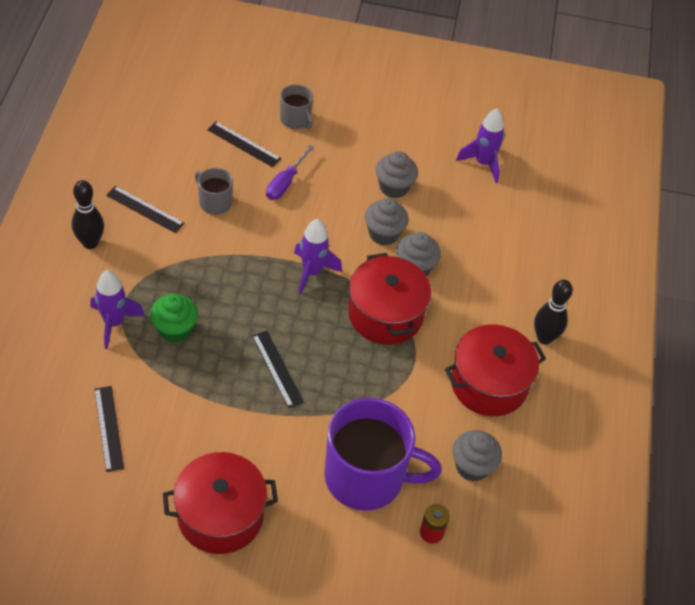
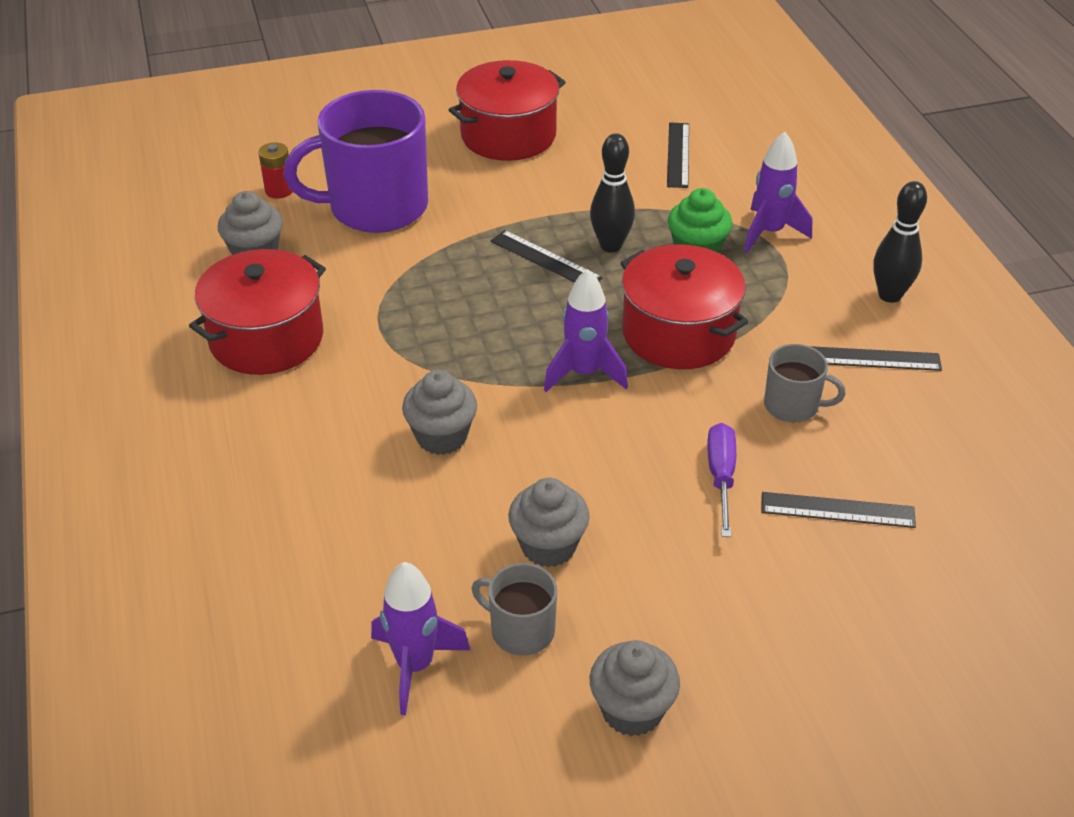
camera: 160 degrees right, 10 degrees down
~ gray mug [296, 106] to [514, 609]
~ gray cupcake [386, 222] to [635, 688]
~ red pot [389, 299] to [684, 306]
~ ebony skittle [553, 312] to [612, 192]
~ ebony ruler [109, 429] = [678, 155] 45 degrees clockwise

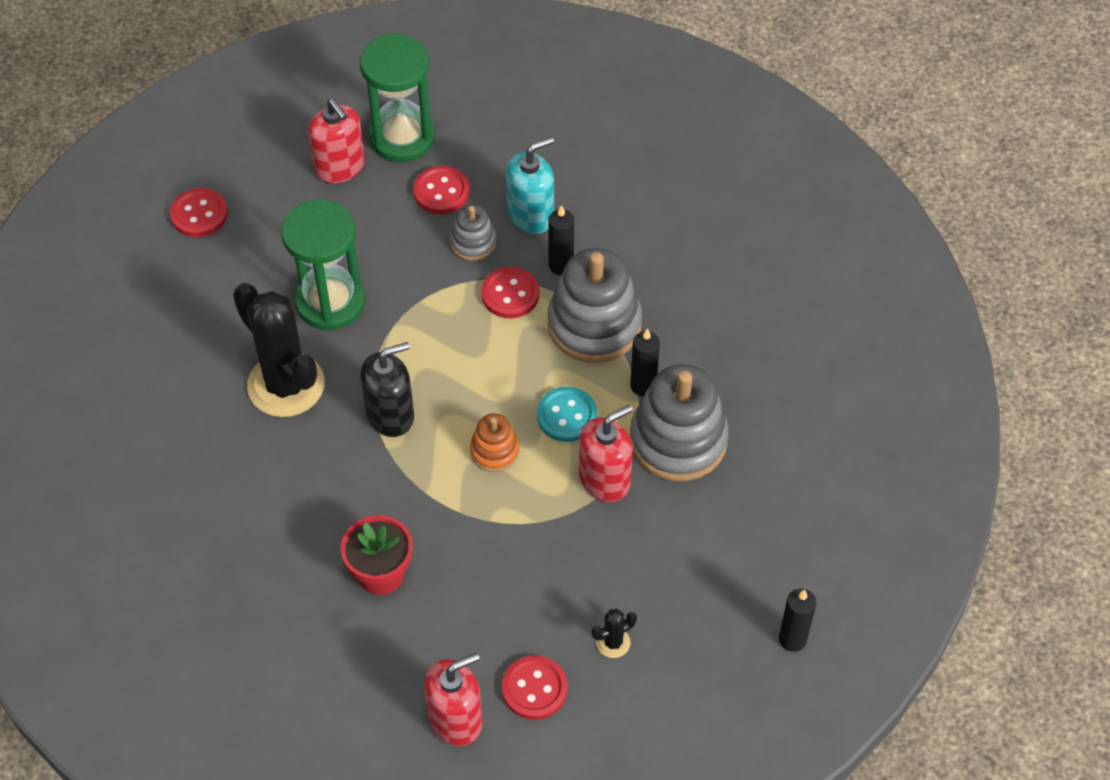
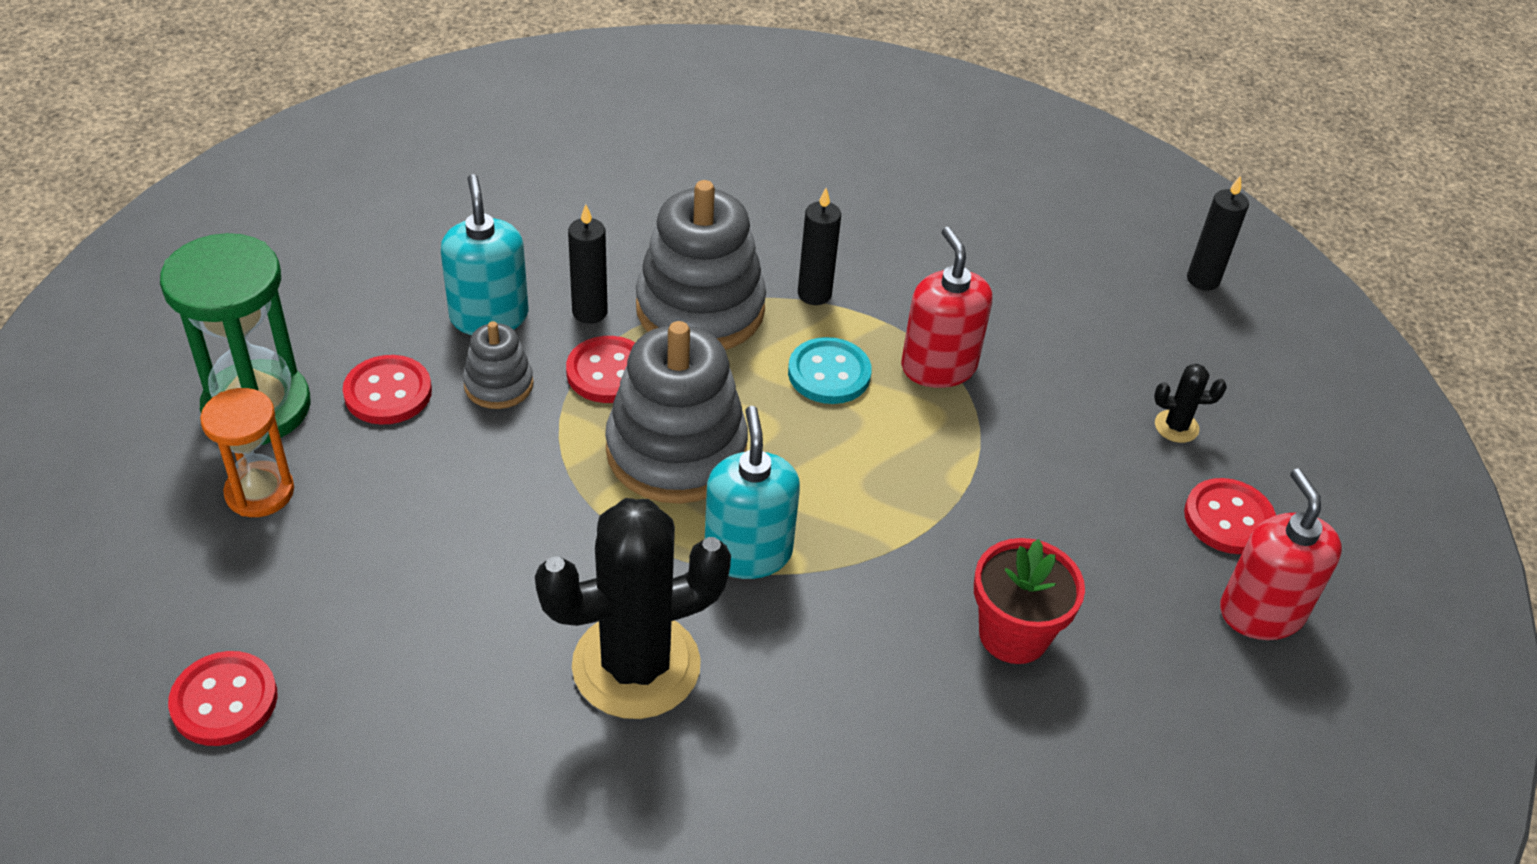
camera: 75 degrees left, 10 degrees down
~ red soap pump [336, 140] to orange sand timer [247, 452]
- green sand timer [323, 265]
~ ebony soap pump [387, 389] to aqua soap pump [752, 492]
~ gray stacking toy [679, 422] to [676, 412]
- orange stacking toy [494, 443]
~ ebony saguaro cactus [614, 633] = [1190, 403] 75 degrees counterclockwise

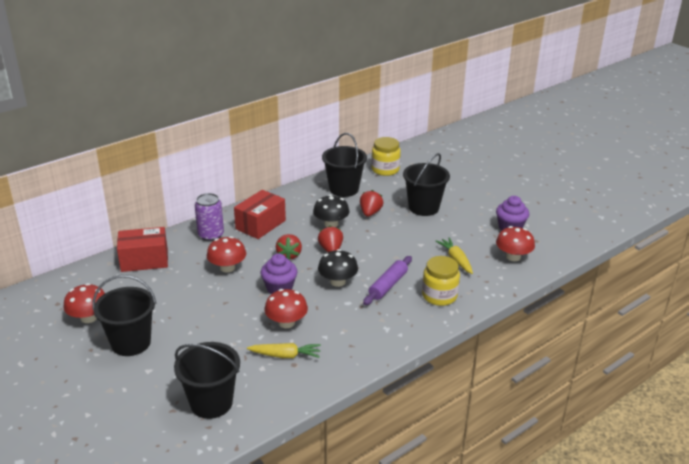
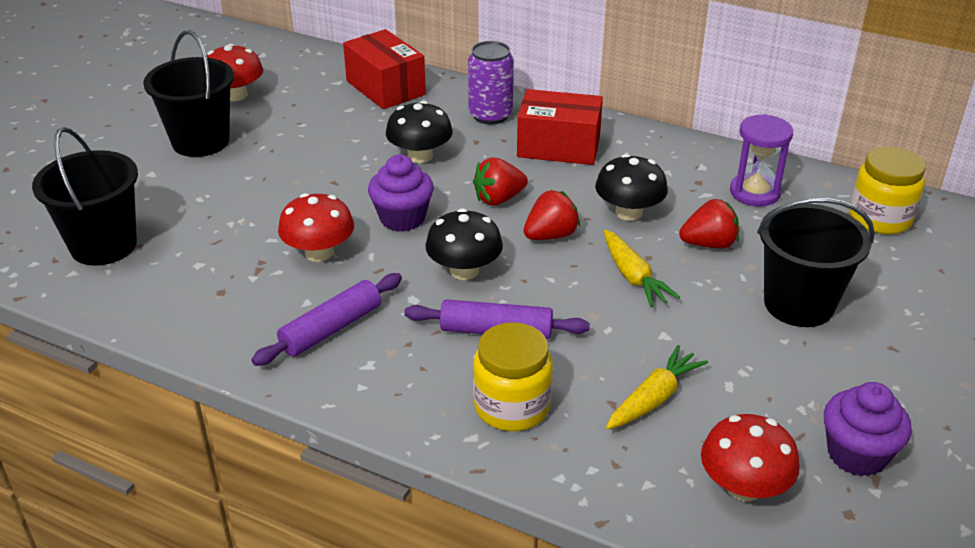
camera: 65 degrees right, 5 degrees up
~ ebony sand bucket [344, 165] to purple sand timer [761, 160]
~ red mushroom [226, 254] to ebony mushroom [419, 132]
~ bright yellow root vegetable [284, 350] to [642, 268]
+ purple rolling pin [326, 319]

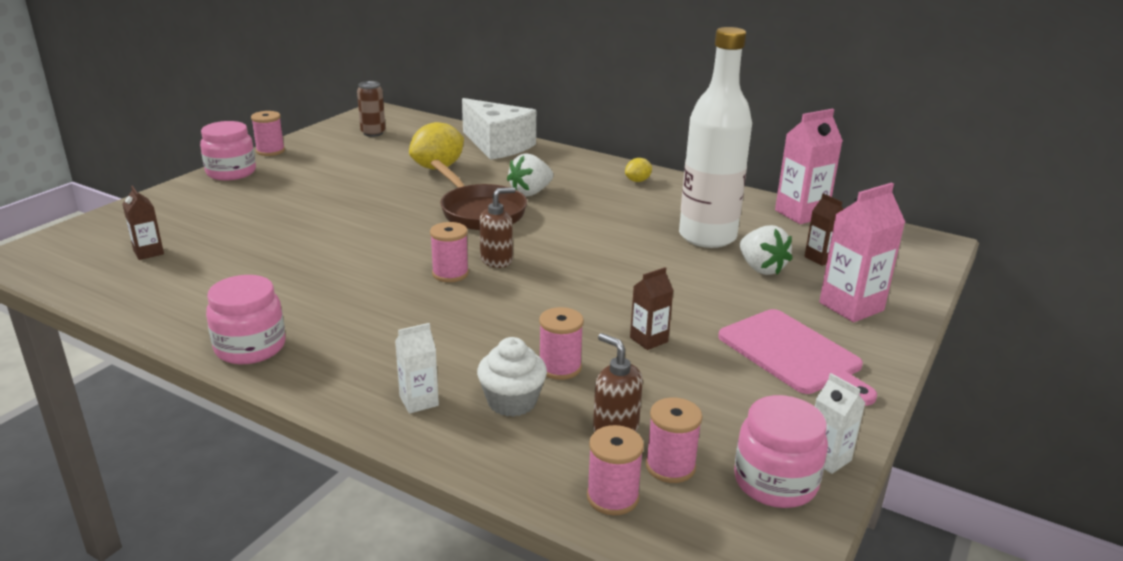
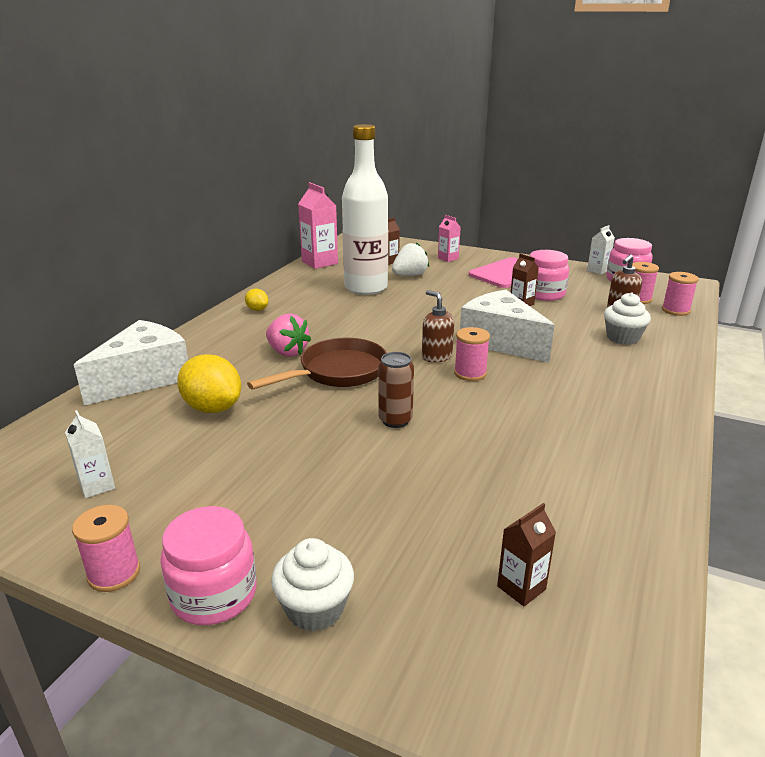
camera: 95 degrees left, 0 degrees up
~ russet can [371, 109] to [396, 390]
~ snow-white berry [530, 174] to rose-pink berry [288, 335]
~ rose-pink juice carton [862, 252] = [449, 238] x0.57
~ rose-pink jam jar [246, 319] to [549, 275]
- rose-pink spool [561, 343]
~ snow-white juice carton [417, 368] to [90, 454]
+ snow-white piece of cheese [507, 326]
+ snow-white cupcake [312, 585]

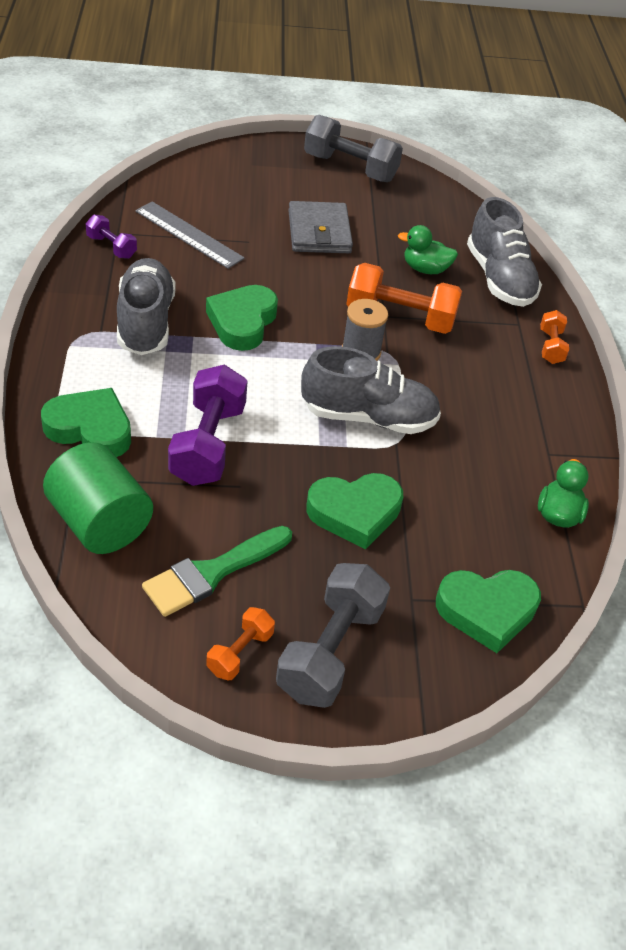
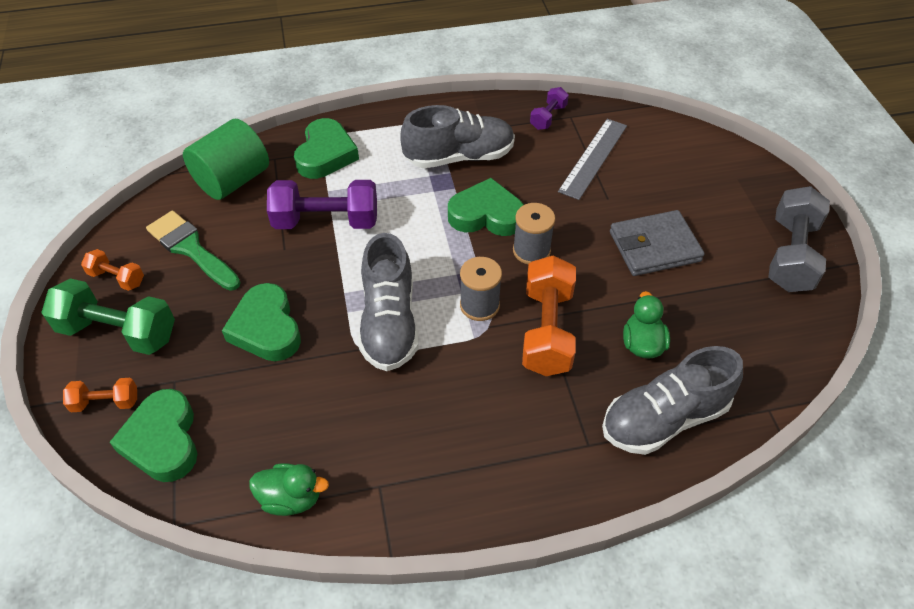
camera: 85 degrees right, 5 degrees up
~ orange hand weight [554, 337] to [100, 395]
~ gray hand weight [333, 635] to green hand weight [108, 316]
+ gray spool [534, 234]

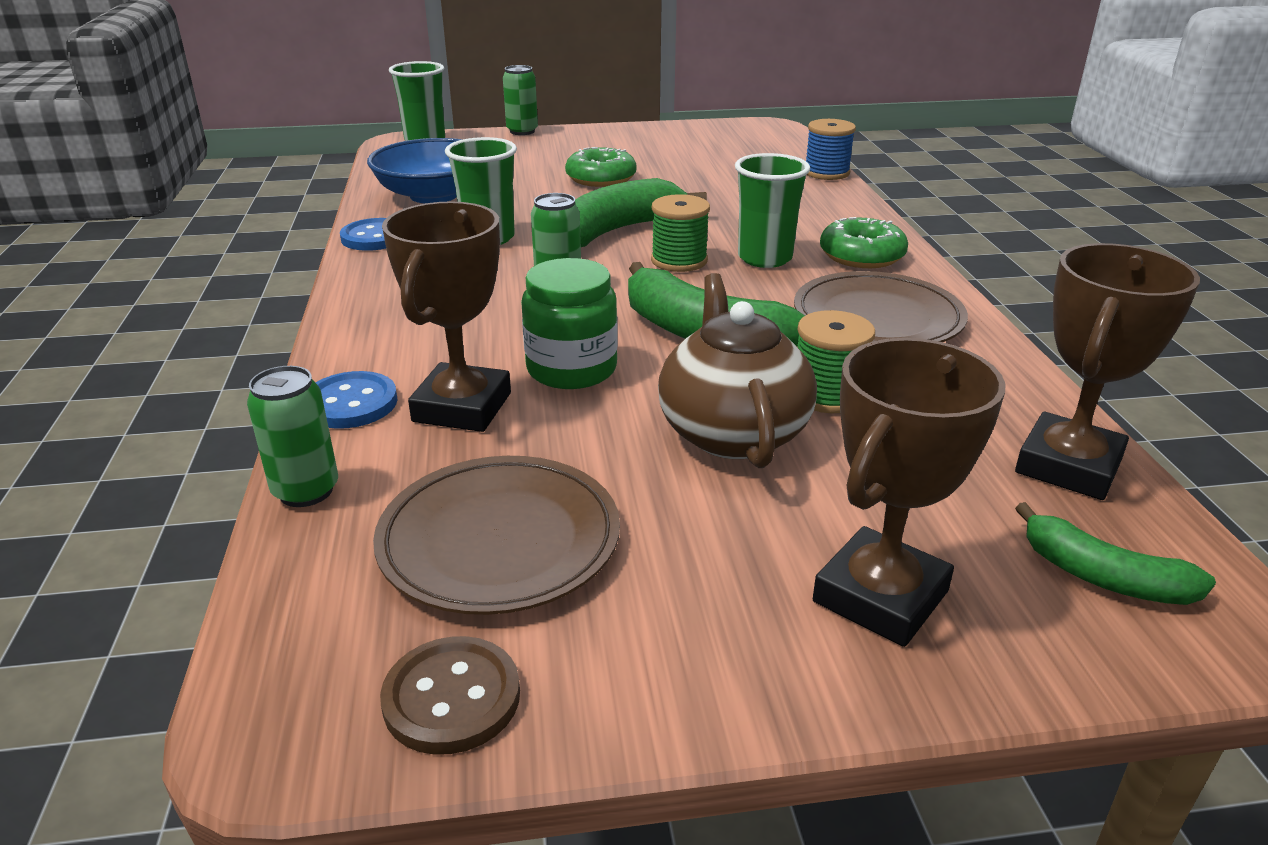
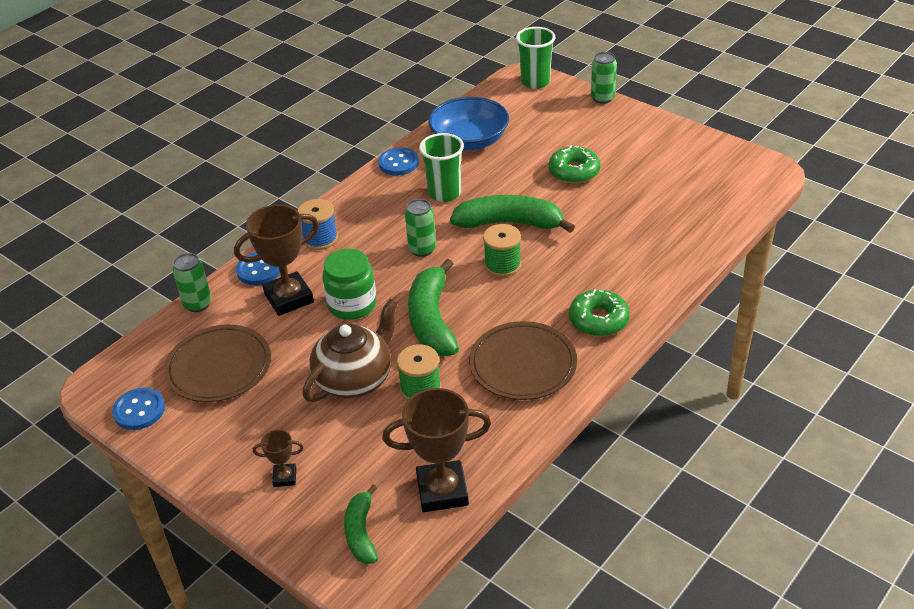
camera: 50 degrees right, 10 degrees up
~ cobalt spool [831, 149] to [318, 224]
- green beaker [772, 210]
~ russet award cup [909, 492] = [278, 458] x0.49
~ russet button [450, 695] to cobalt button [138, 409]

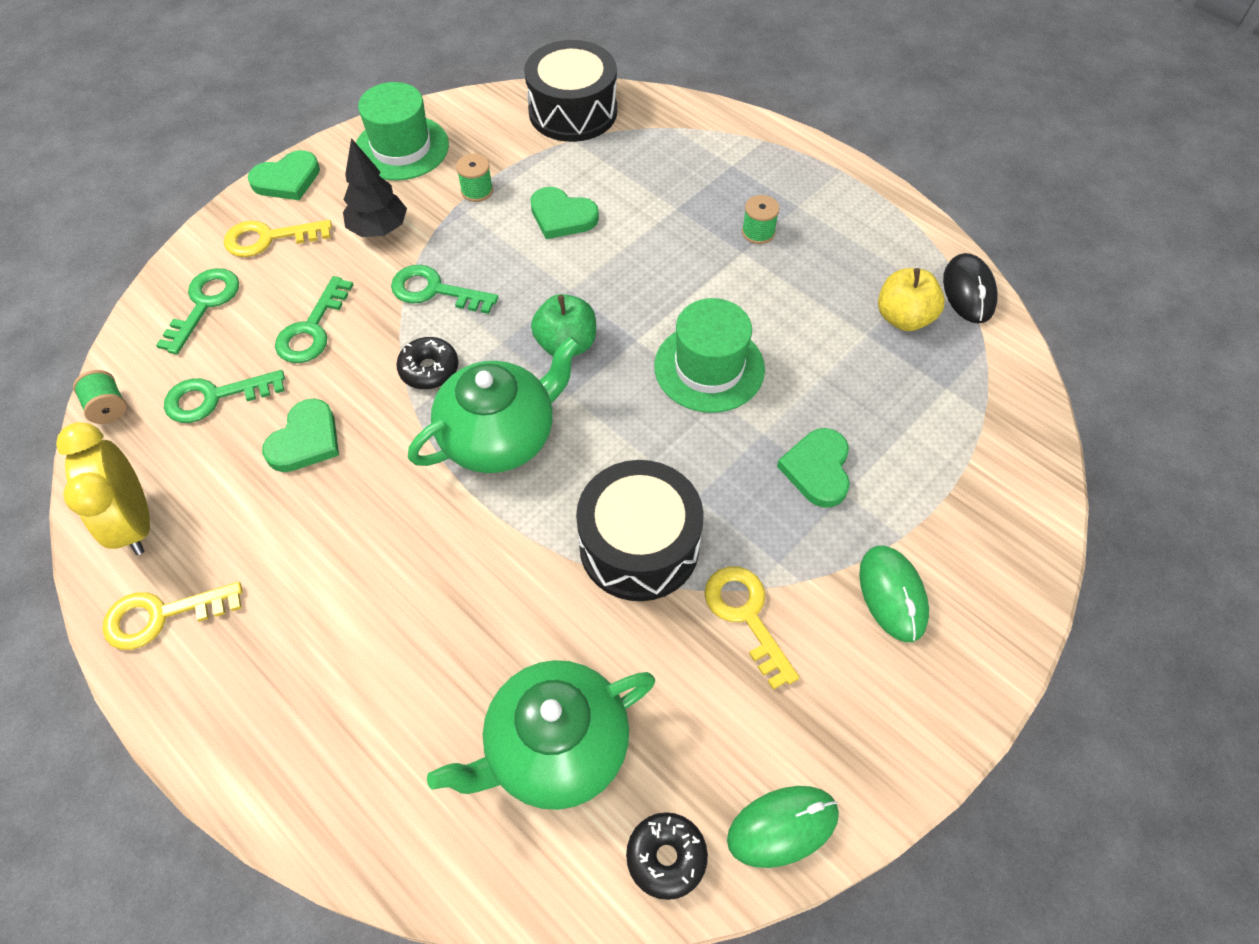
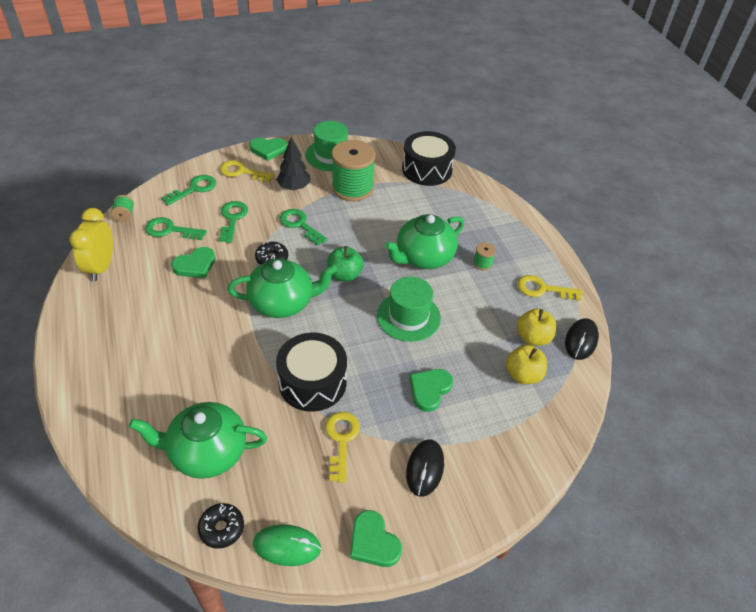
camera: 25 degrees right, 10 degrees down
~ green spool [474, 178] = [354, 170] x2.35
~ green love heart [564, 213] to [376, 538]
~ green latchkey [314, 319] = [233, 222] 135 degrees clockwise
~ green PC mouse [894, 594] to ebony PC mouse [425, 468]
~ bright yellow latchkey [172, 616] to [549, 288]
+ green teapot [424, 241]
+ bright yellow toy apple [526, 364]

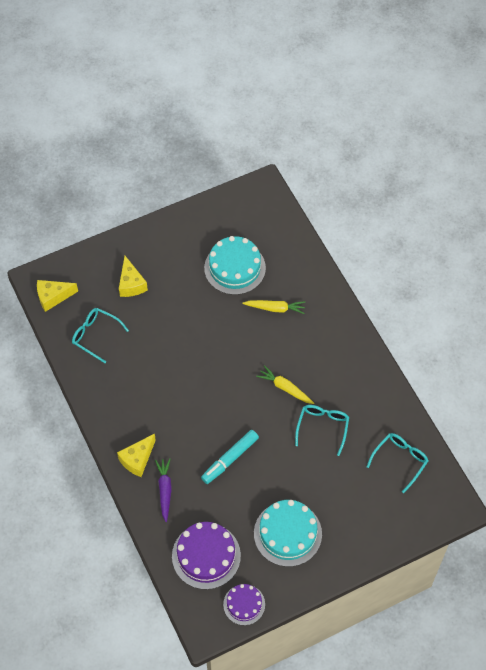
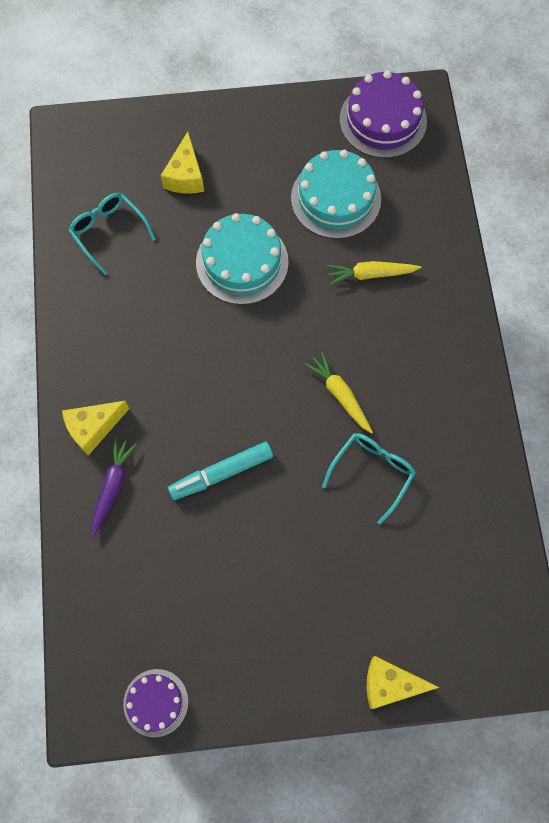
camera: 20 degrees right, 10 degrees up
~ bright yellow piece of cheese [57, 296] to [403, 682]
~ bright yellow root vegetable [274, 307] = [374, 273] 150 degrees clockwise
- aqua glasses [397, 463]
~ aqua gateau [288, 533] to [242, 259]
~ purple gateau [206, 556] to [383, 114]

